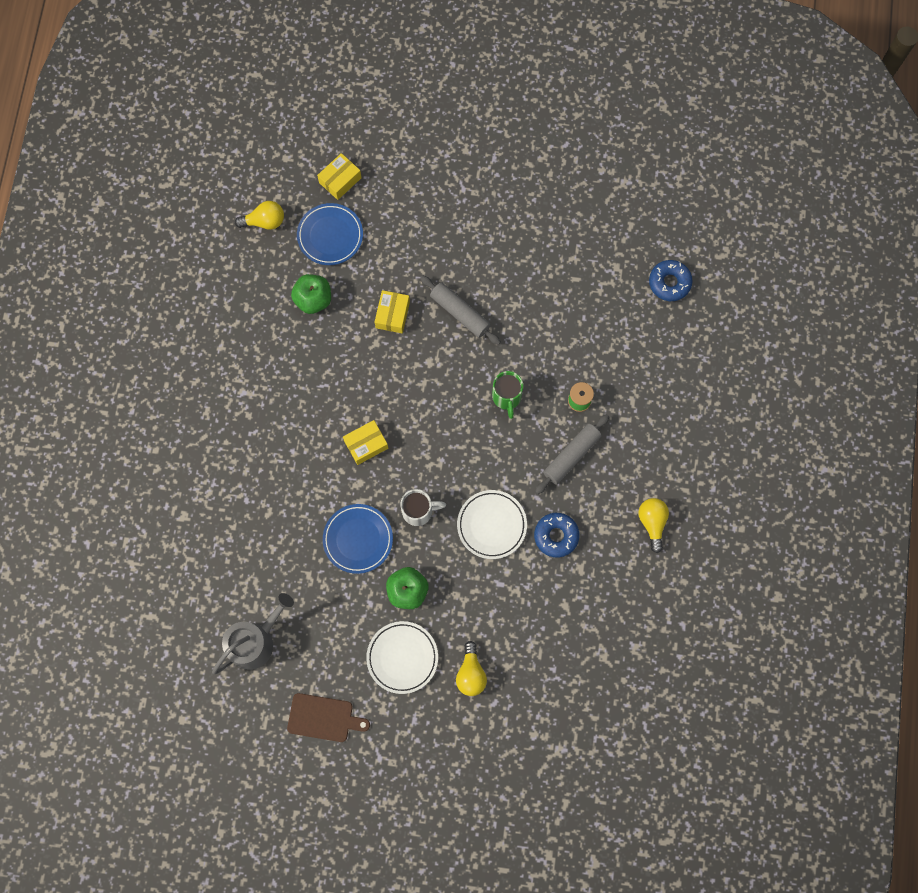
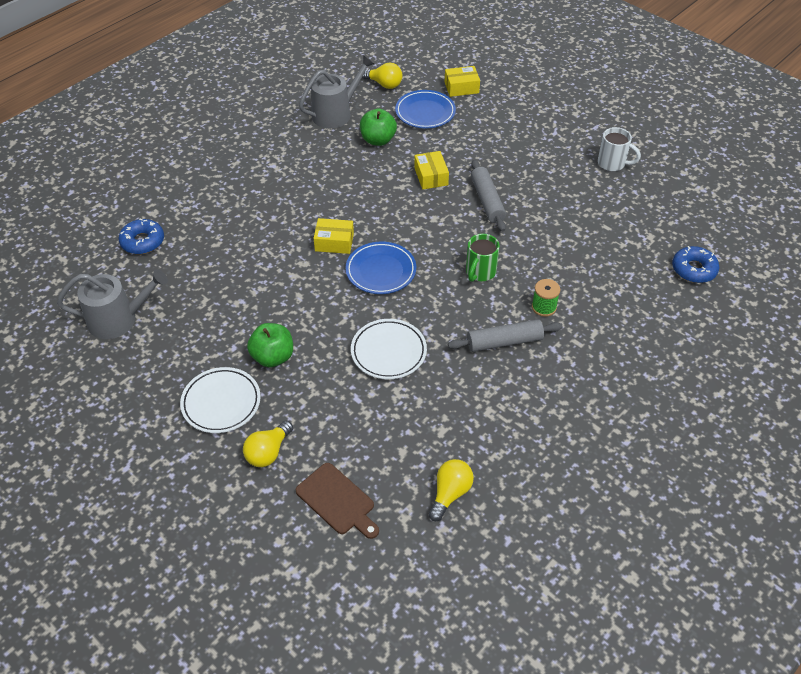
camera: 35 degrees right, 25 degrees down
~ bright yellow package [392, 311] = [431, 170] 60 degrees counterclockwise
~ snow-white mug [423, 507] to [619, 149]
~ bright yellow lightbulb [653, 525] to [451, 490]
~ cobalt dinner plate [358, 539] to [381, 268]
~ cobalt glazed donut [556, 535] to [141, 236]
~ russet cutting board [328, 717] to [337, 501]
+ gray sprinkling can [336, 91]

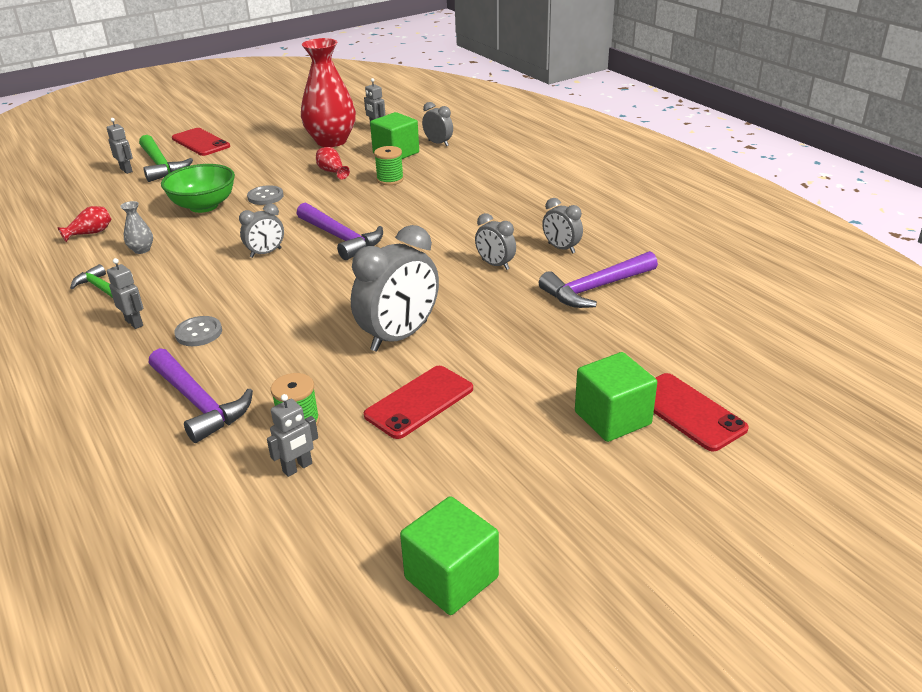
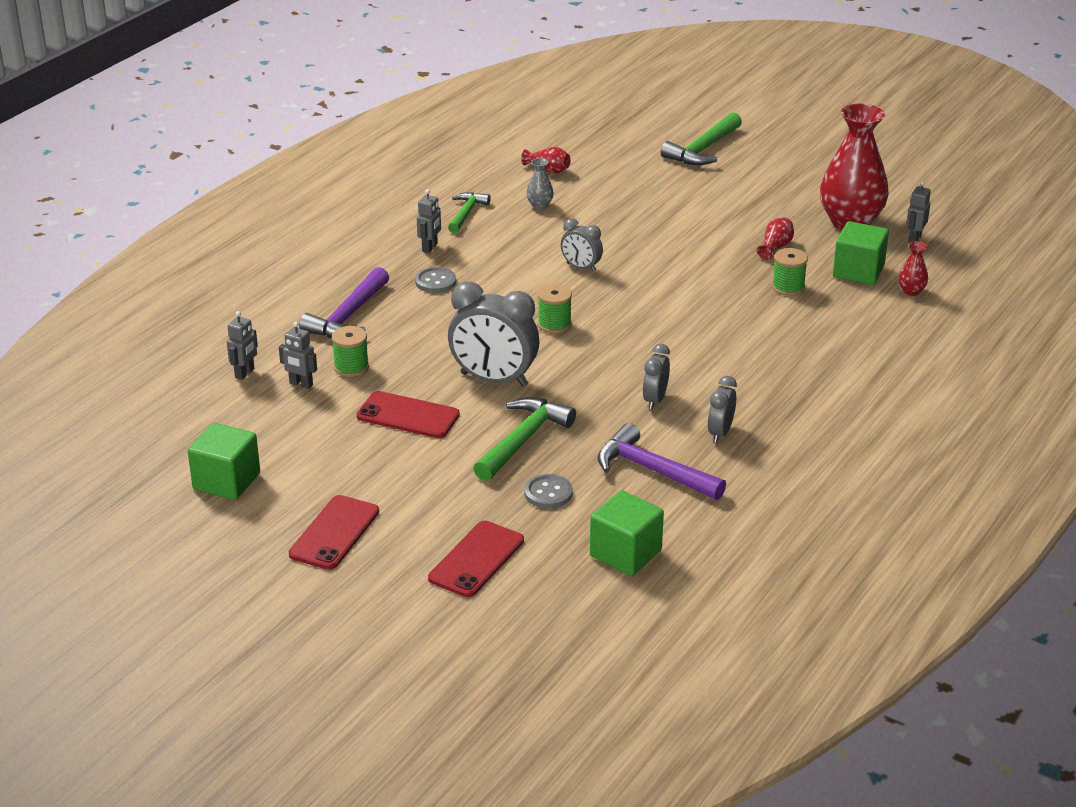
camera: 65 degrees right, 0 degrees up
~ gray alarm clock [437, 124] to red tall vase [913, 268]
~ gray robot figure [119, 146] to [242, 345]
~ red phone [201, 142] to [334, 532]
- green deep dish [198, 188]
~ gray button [265, 195] to [548, 491]
- purple claw hammer [339, 231]
~ green block [616, 397] to [627, 533]
+ green spool [555, 309]
+ green claw hammer [524, 439]

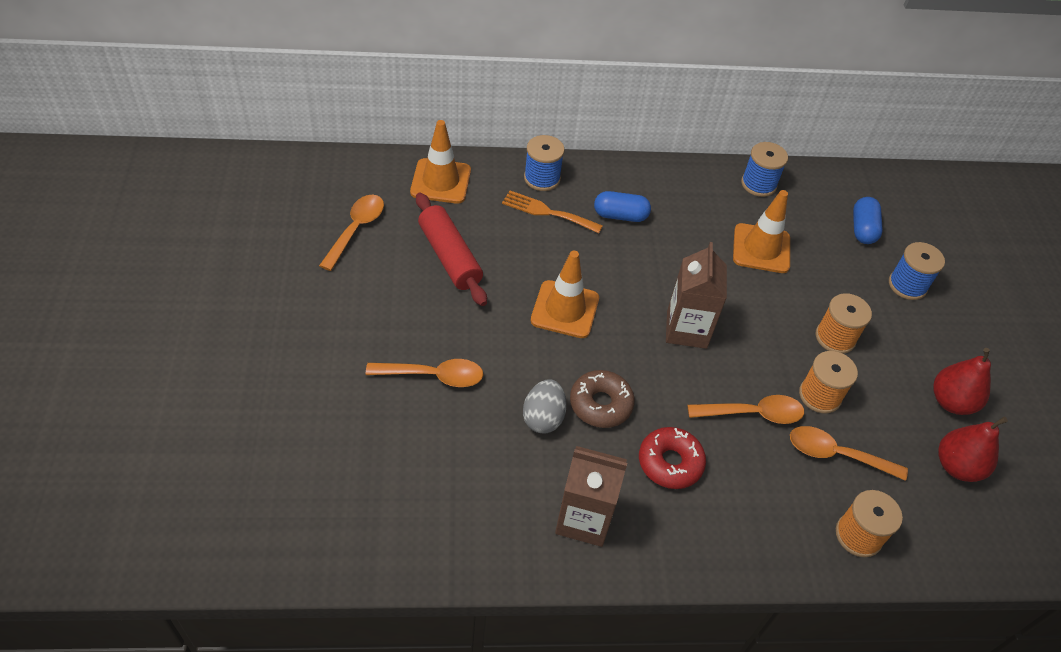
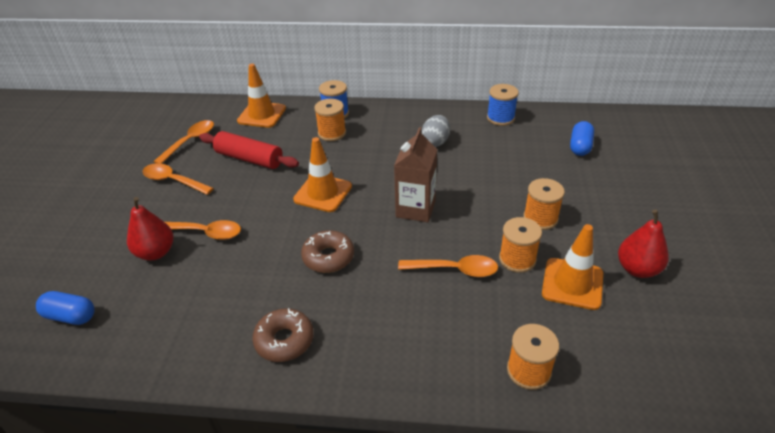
camera: 15 degrees right, 10 degrees down
~ orange traffic cone [761, 231] to [572, 267]
~ orange dinner fork [552, 212] to orange spool [330, 120]
~ cobalt pill [622, 206] to [65, 308]
~ red rolling pin [451, 249] = [249, 150] 45 degrees counterclockwise
- cobalt spool [917, 271]
~ gray egg shape [545, 407] to [435, 131]
~ red pear fruit [973, 449] to [150, 228]
~ orange tablespoon [849, 453] to [178, 179]
- red glazed donut [672, 458]
~ russet juice carton [591, 496] to russet glazed donut [283, 335]

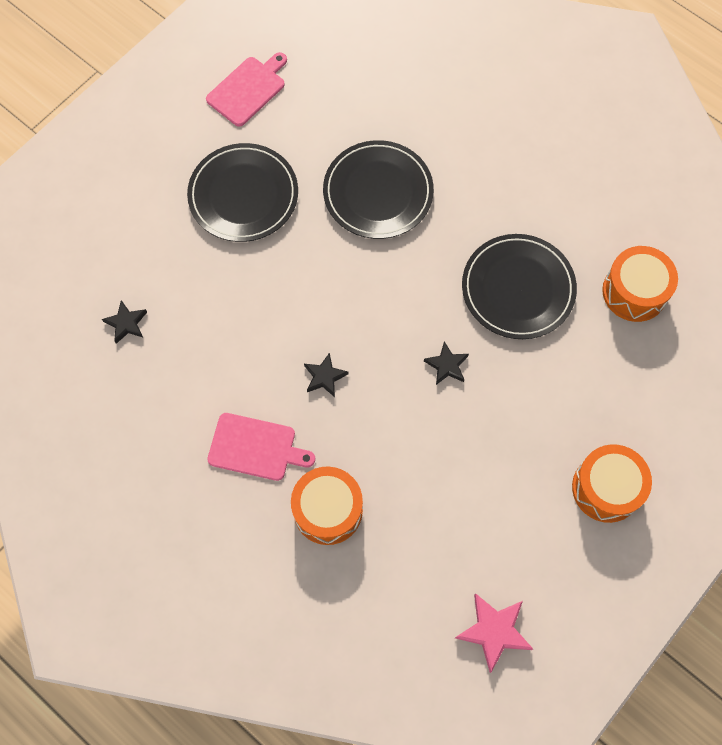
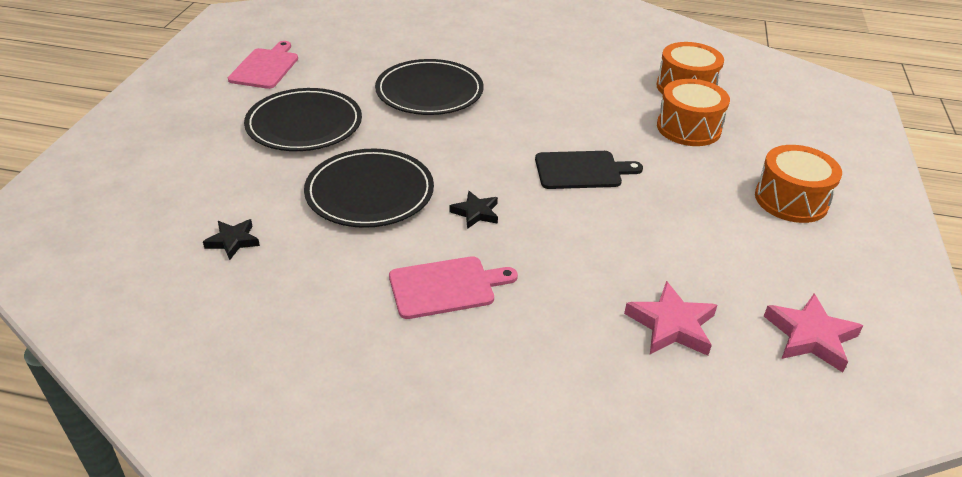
camera: 30 degrees left, 30 degrees down
~ ebony dinner plate [519, 286] to [369, 188]
~ ebony star shape [446, 363] to ebony cutting board [589, 170]
~ orange snare drum [327, 506] to [693, 112]
+ rose-pink star shape [670, 318]

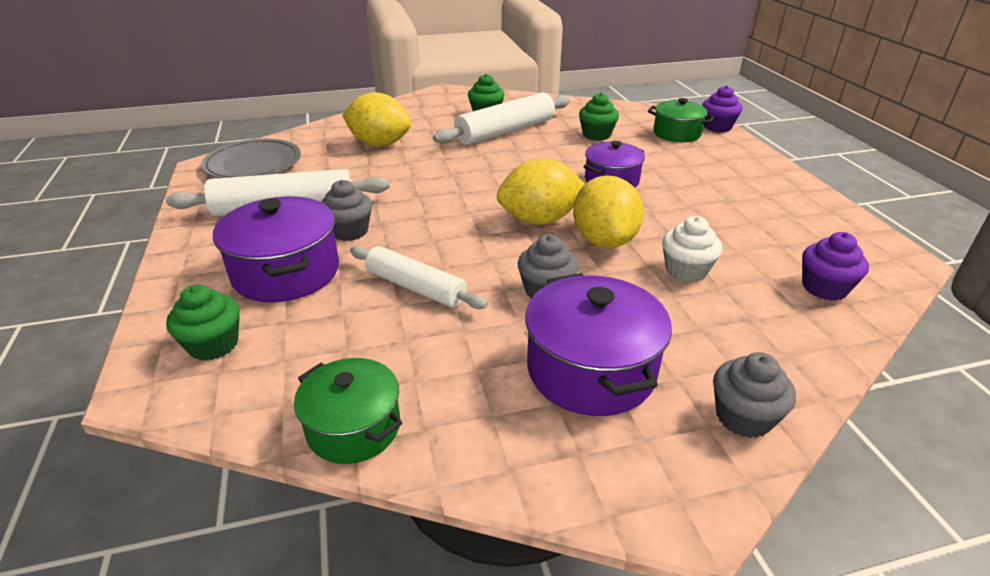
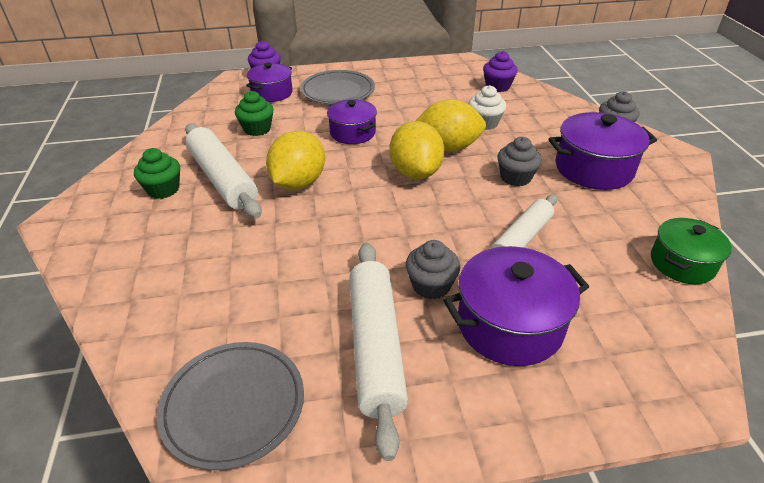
camera: 85 degrees left, 5 degrees up
~ bright yellow lemon [376, 119] to [295, 160]
~ green pot [681, 120] to purple pot [269, 82]
- green cupcake [203, 322]
+ gray dinner plate [337, 87]

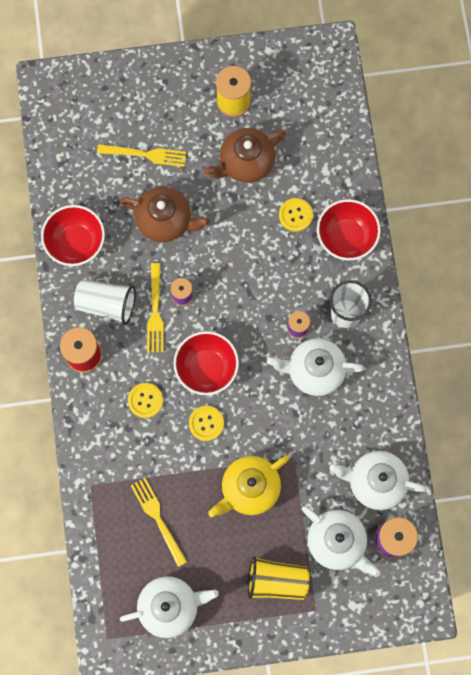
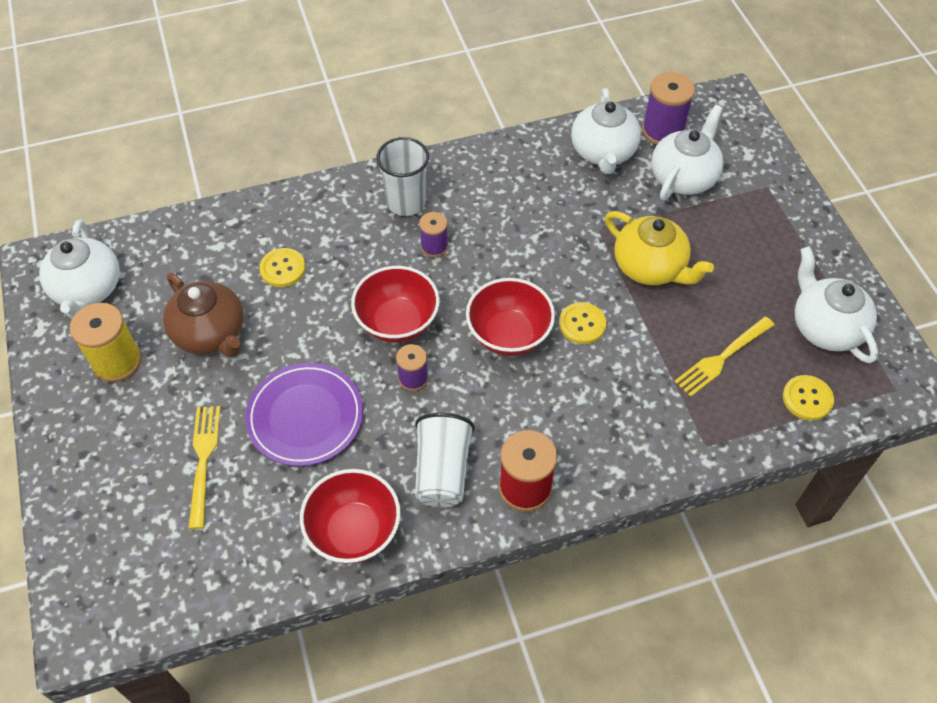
camera: 100 degrees left, 20 degrees down
~ russet teapot [165, 214] to purple dinner plate [304, 414]
~ red deep dish [349, 229] to [395, 304]
- bright yellow dinner fork [155, 307]
~ snow-white teapot [315, 367] to [79, 269]
~ bright yellow button [145, 400] to [808, 397]
- bright yellow beaker [278, 578]

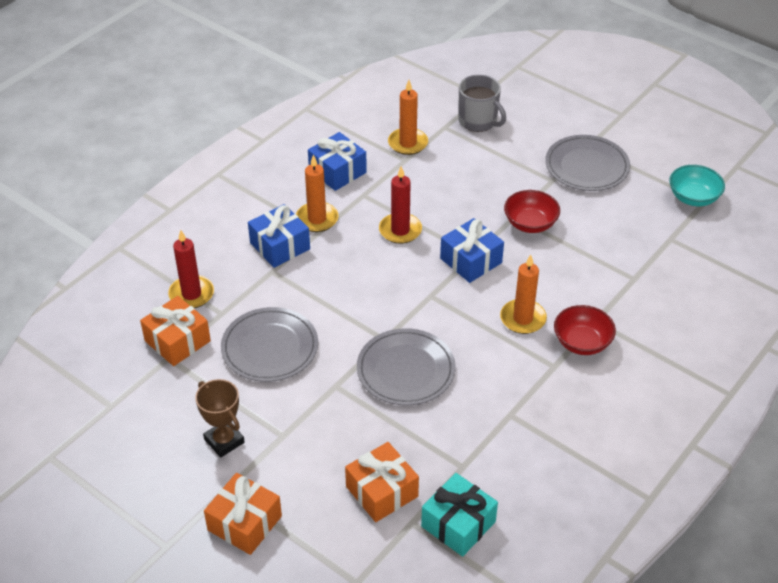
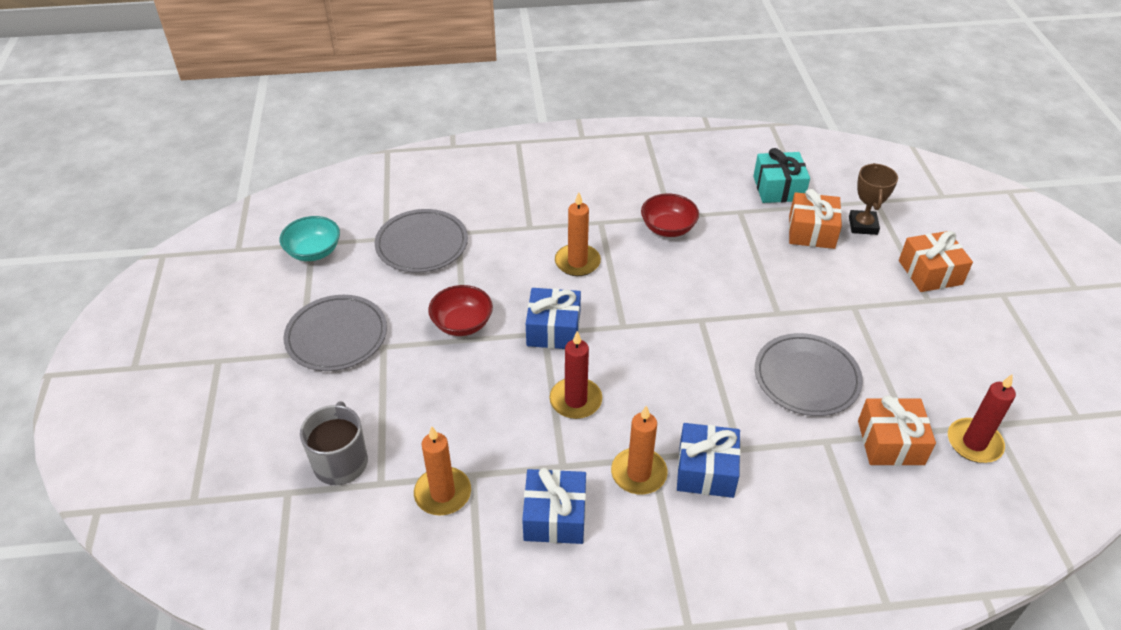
camera: 135 degrees left, 0 degrees up
~ red candle [191, 269] to [982, 419]
~ red deep dish [585, 330] to [670, 215]
~ gray dinner plate [406, 366] to [421, 241]
~ russet award cup [220, 418] to [873, 199]

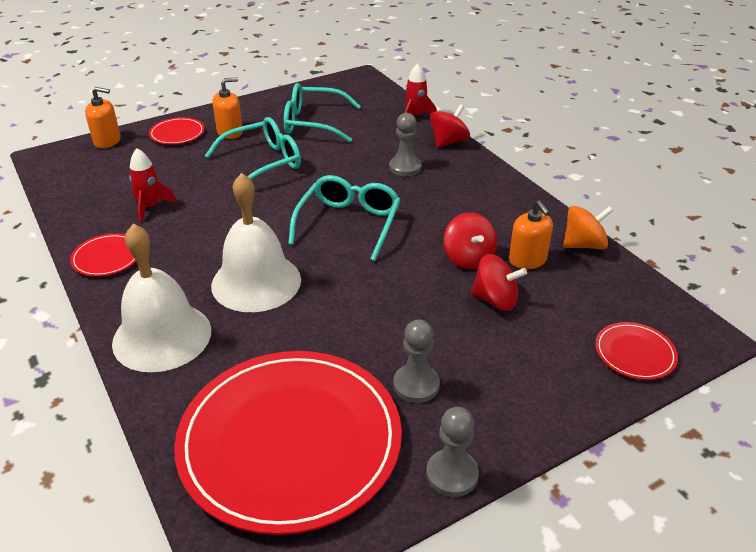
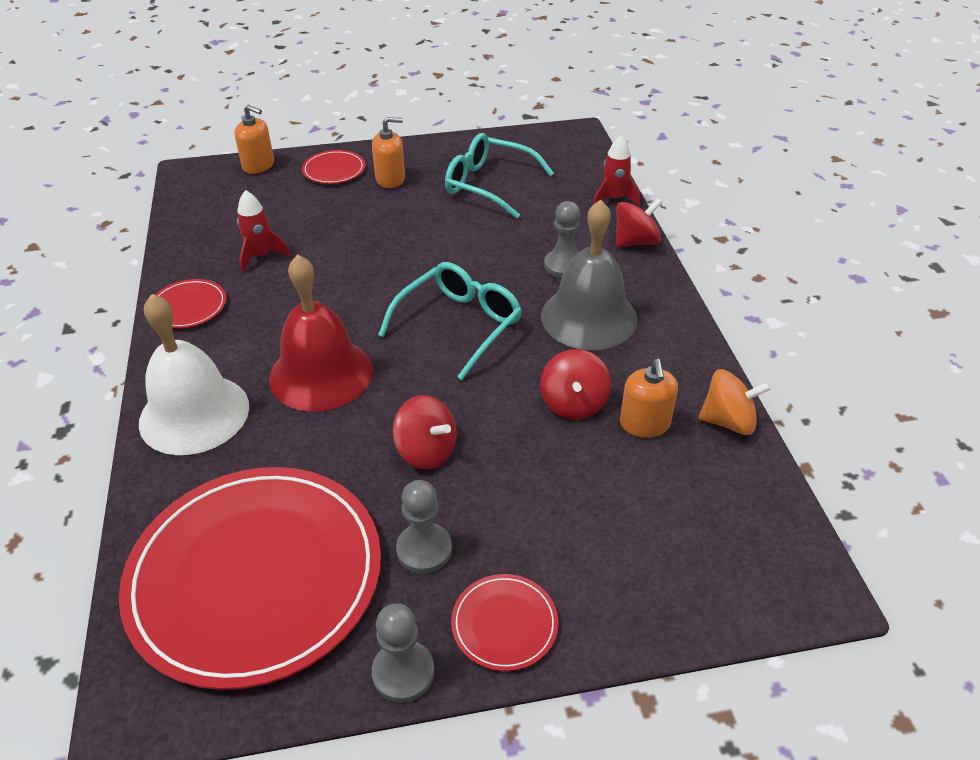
camera: 20 degrees right, 5 degrees up
- aqua glasses [253, 148]
~ snow-white bell [256, 242] to red bell [321, 333]
~ red spinning top [499, 282] to [425, 432]
~ red dinner plate [636, 351] to [504, 622]
+ gray bell [589, 274]

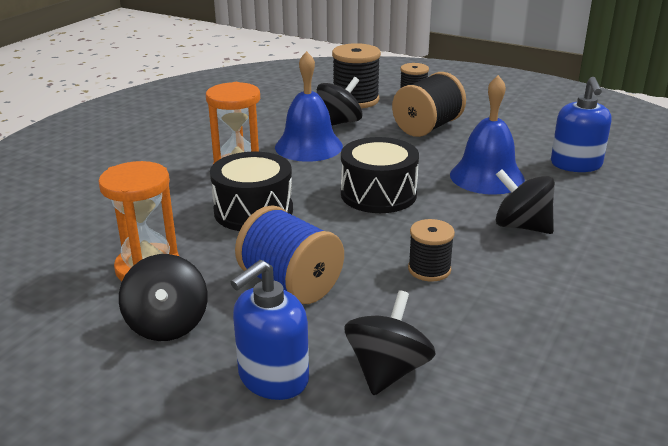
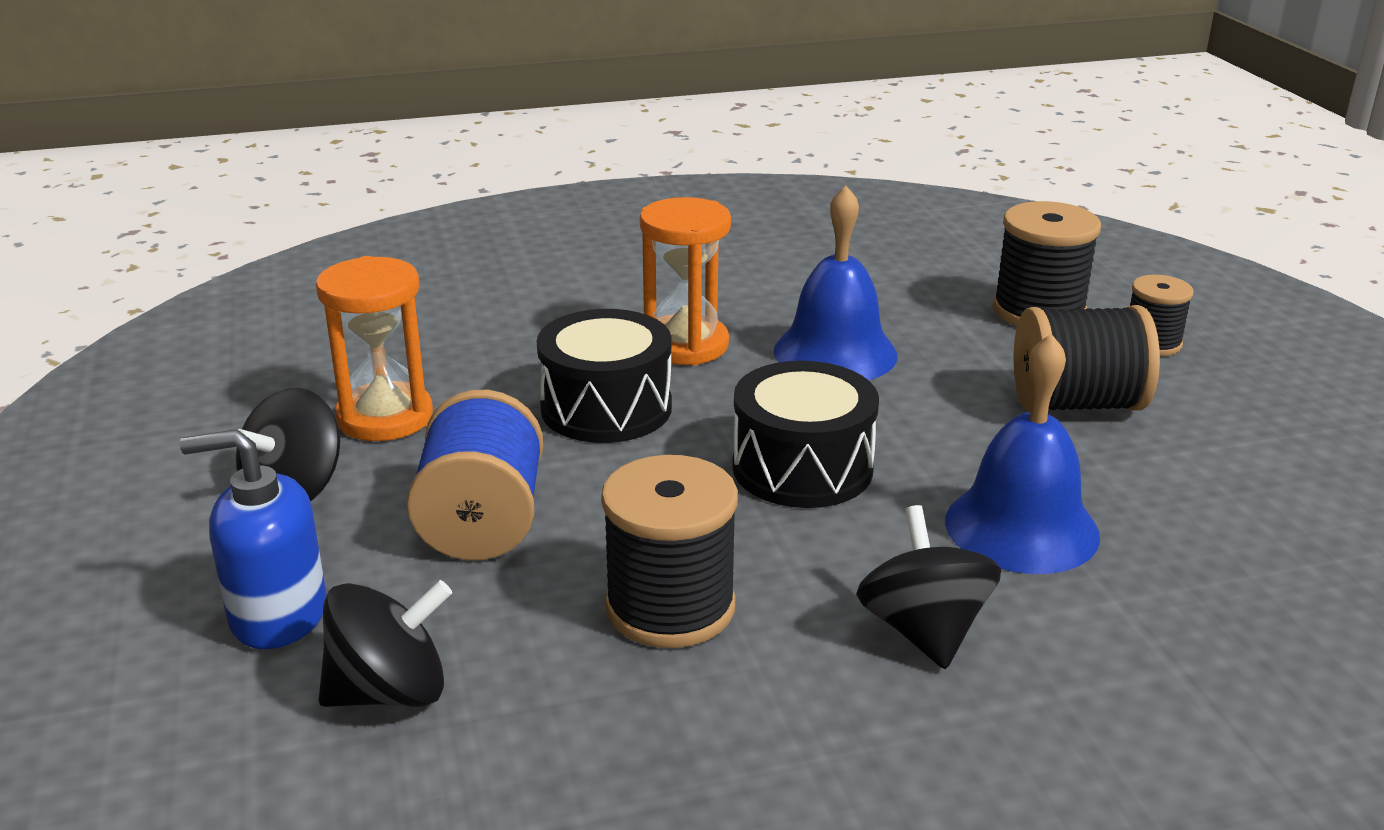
camera: 45 degrees right, 0 degrees up
- ebony spinning top [340, 101]
- cobalt soap pump [581, 124]
~ ebony spool [431, 250] = [669, 551] x1.66

